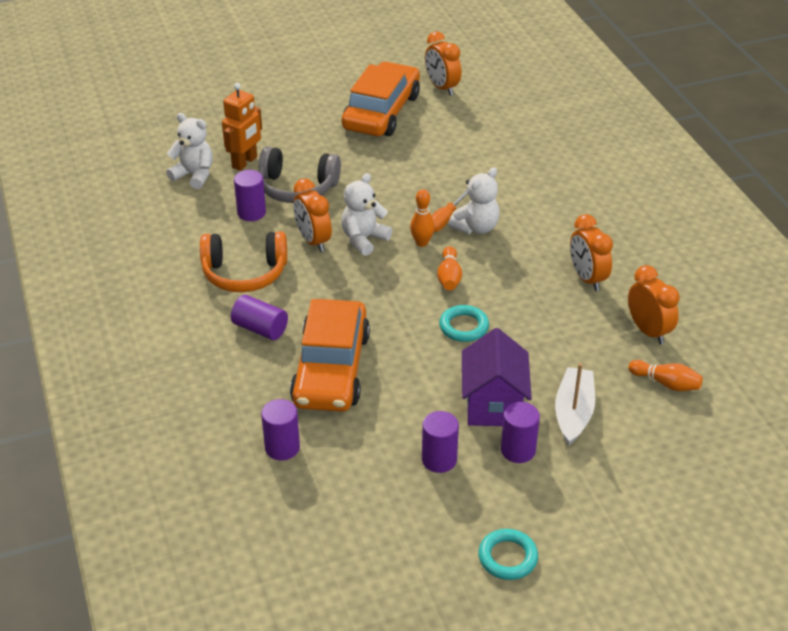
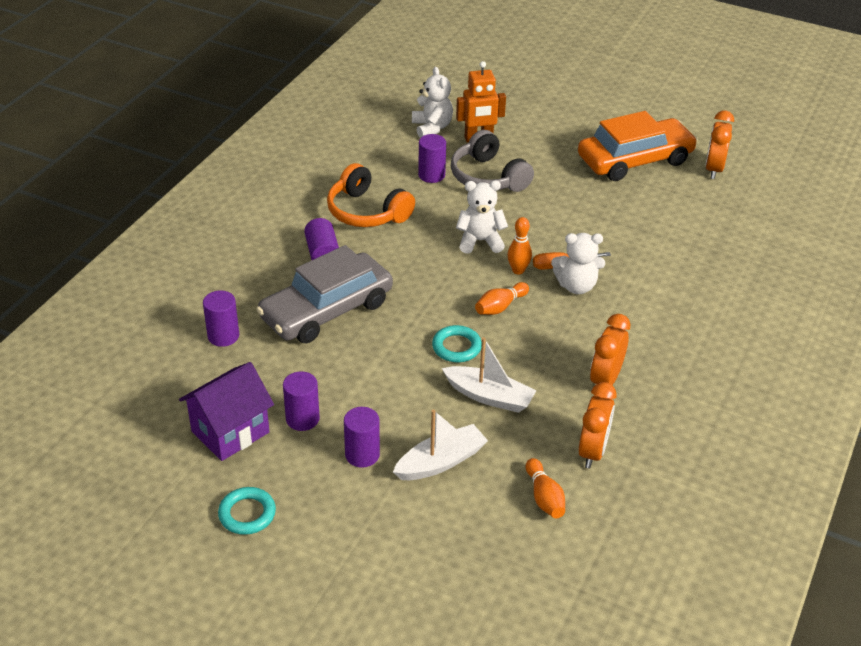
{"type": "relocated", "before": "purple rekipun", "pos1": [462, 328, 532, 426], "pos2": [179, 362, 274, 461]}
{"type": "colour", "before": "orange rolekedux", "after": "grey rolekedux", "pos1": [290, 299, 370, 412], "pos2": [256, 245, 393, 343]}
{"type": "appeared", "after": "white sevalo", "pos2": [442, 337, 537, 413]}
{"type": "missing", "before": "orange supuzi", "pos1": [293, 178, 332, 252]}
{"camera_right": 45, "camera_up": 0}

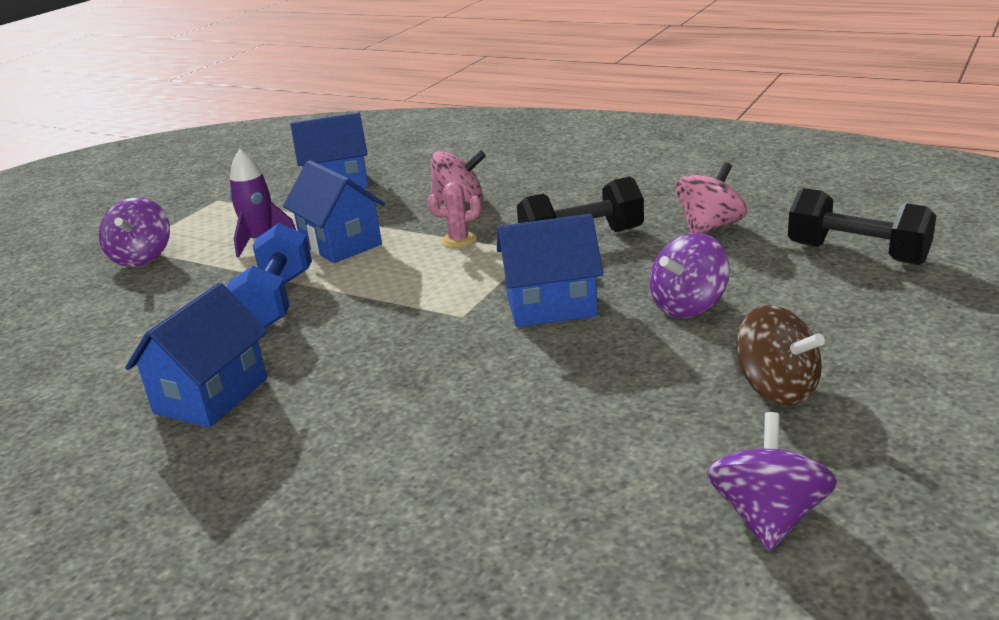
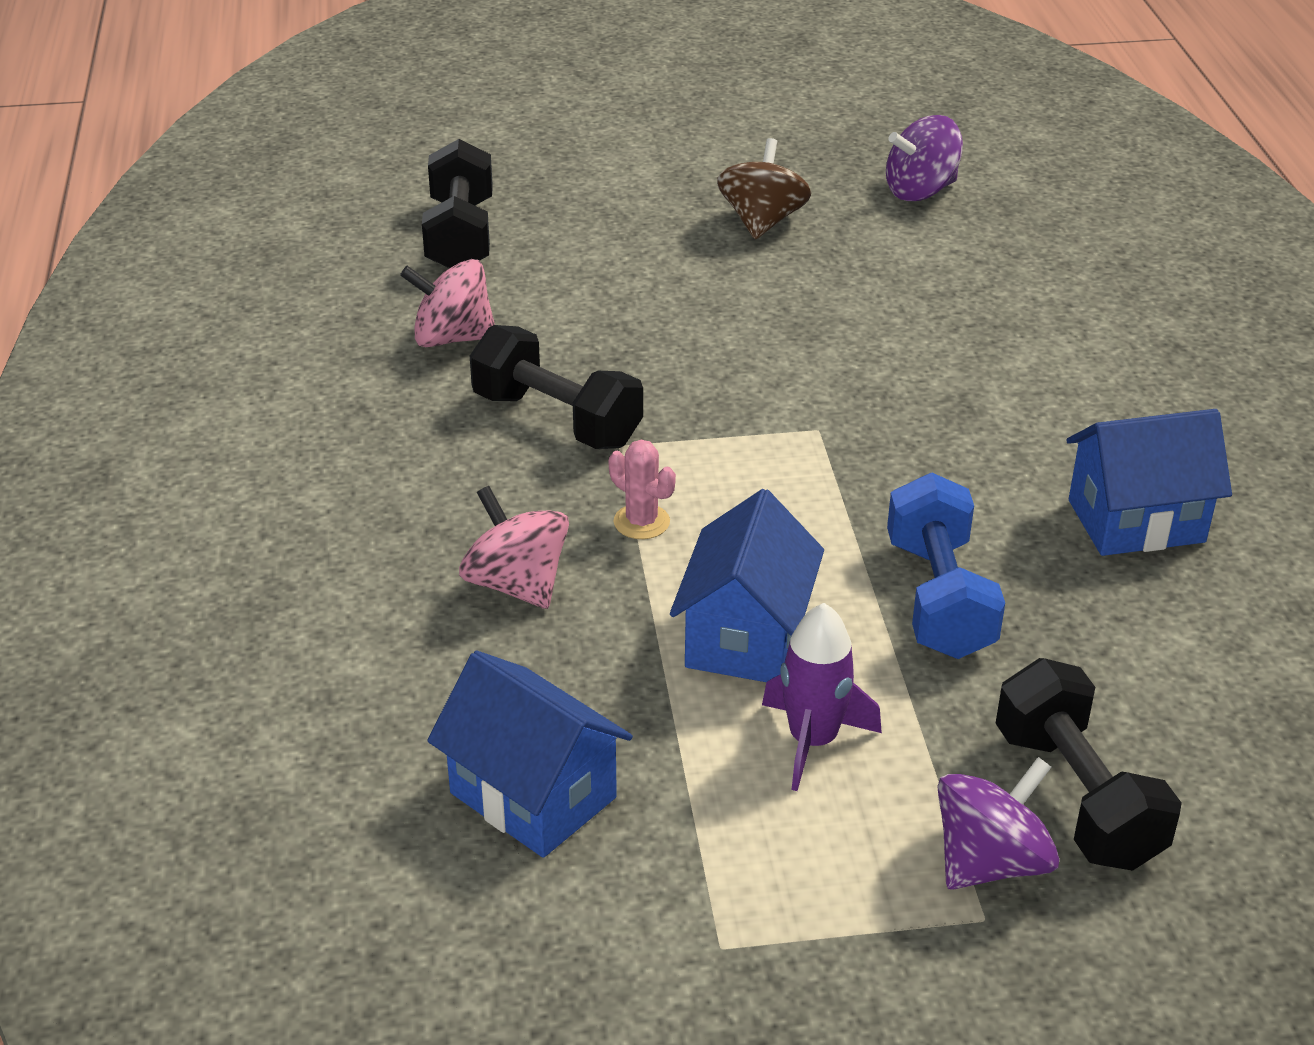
{"type": "spun", "before": "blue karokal", "pos1": [226, 223, 312, 328], "pos2": [887, 473, 1005, 659], "turn": -60}
{"type": "appeared", "after": "black karokal", "pos2": [995, 658, 1182, 871]}
{"type": "missing", "before": "blue rekipun", "pos1": [497, 214, 603, 327]}
{"type": "missing", "before": "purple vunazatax", "pos1": [650, 233, 730, 318]}
{"camera_right": -130, "camera_up": 10}

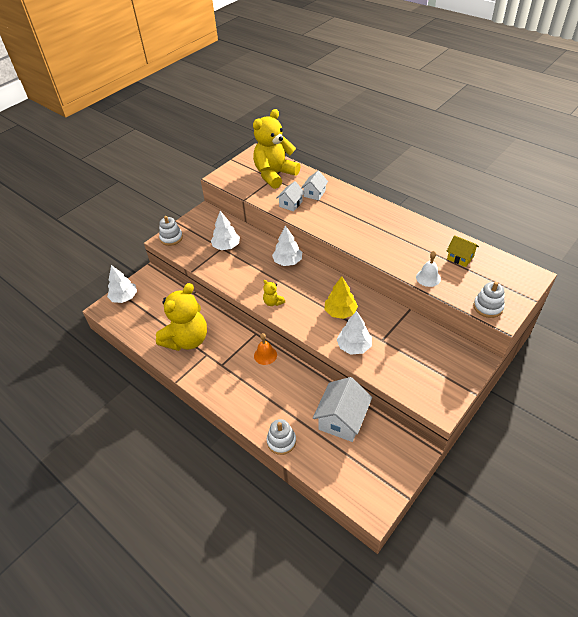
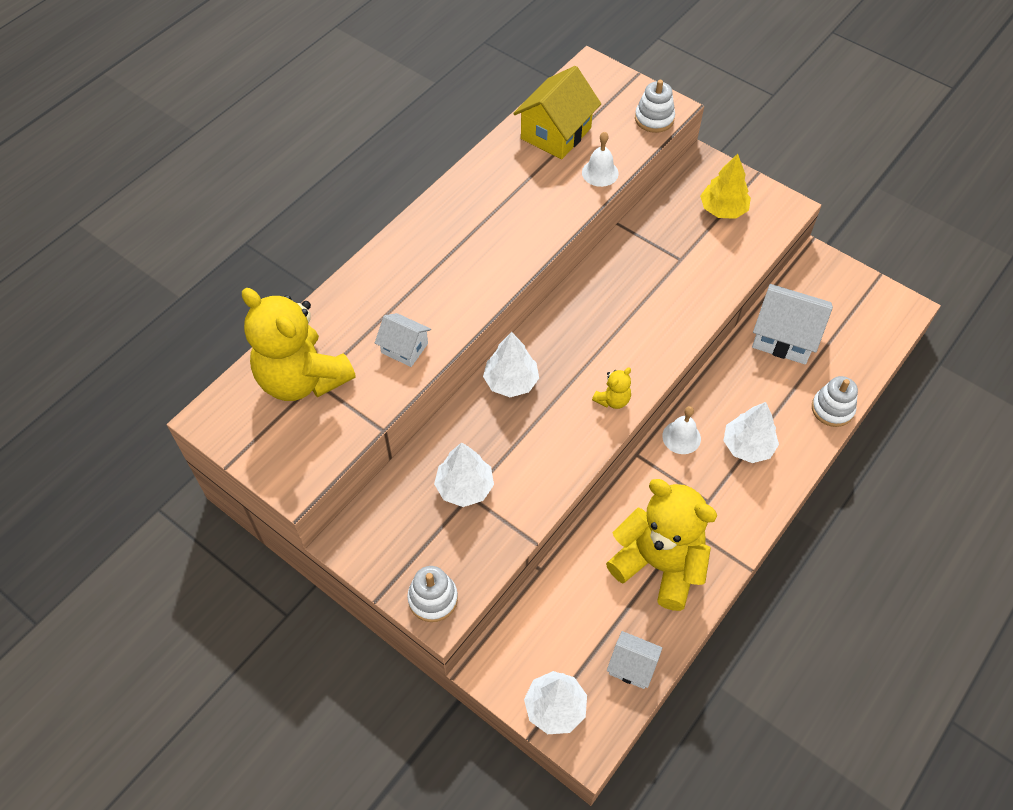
{"type": "size", "before": "yellow rekipun", "pos1": [447, 235, 479, 267], "pos2": [513, 66, 601, 159], "scale": 1.75}
{"type": "relocated", "before": "white rekipun", "pos1": [301, 171, 328, 200], "pos2": [607, 631, 662, 689]}
{"type": "colour", "before": "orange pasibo", "after": "white pasibo", "pos1": [254, 333, 277, 365], "pos2": [662, 406, 701, 454]}
{"type": "relocated", "before": "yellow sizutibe", "pos1": [325, 276, 358, 319], "pos2": [700, 154, 751, 219]}
{"type": "relocated", "before": "white sizutibe", "pos1": [337, 311, 372, 355], "pos2": [723, 402, 779, 463]}
{"camera_right": -95, "camera_up": 10}

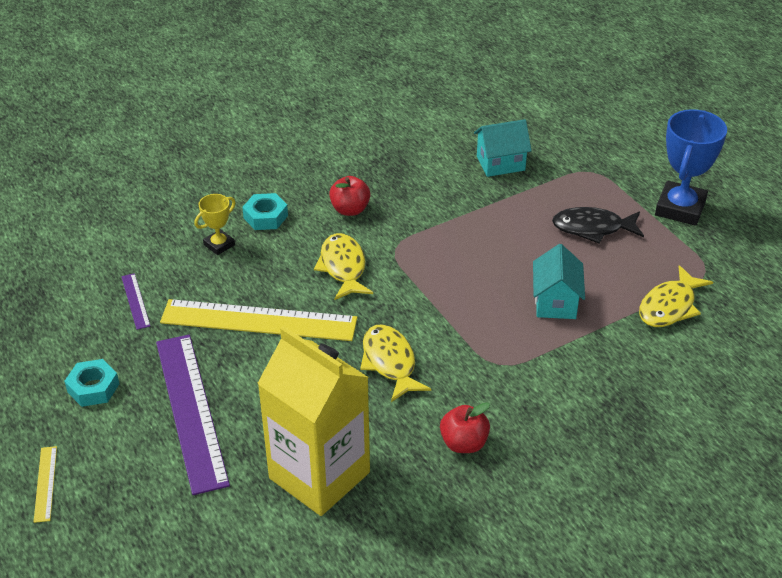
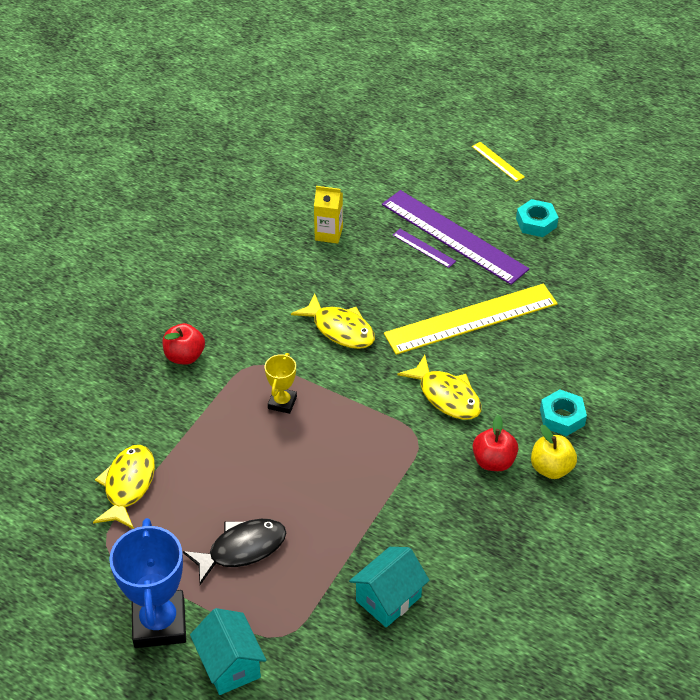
{"type": "relocated", "before": "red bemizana", "pos1": [440, 402, 490, 453], "pos2": [162, 323, 205, 365]}
{"type": "relocated", "before": "turquoise rekipun", "pos1": [533, 244, 585, 319], "pos2": [190, 608, 266, 695]}
{"type": "relocated", "before": "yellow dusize", "pos1": [194, 194, 236, 255], "pos2": [265, 353, 297, 414]}
{"type": "size", "before": "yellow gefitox", "pos1": [257, 326, 370, 516], "pos2": [314, 186, 343, 244], "scale": 0.43}
{"type": "relocated", "before": "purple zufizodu", "pos1": [121, 273, 150, 330], "pos2": [393, 229, 456, 268]}
{"type": "appeared", "after": "yellow bemizana", "pos2": [531, 425, 577, 479]}
{"camera_right": 150, "camera_up": 5}

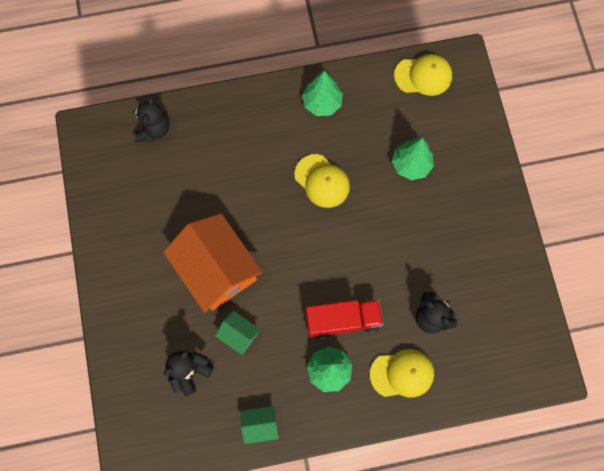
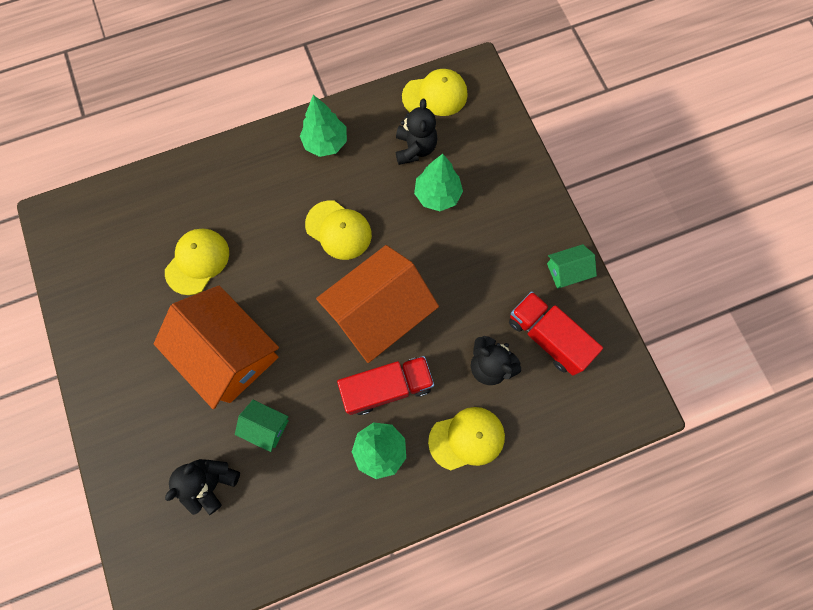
{"type": "appeared", "after": "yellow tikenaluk", "pos2": [165, 229, 229, 295]}
{"type": "appeared", "after": "orange rekipun", "pos2": [316, 245, 439, 363]}
{"type": "relocated", "before": "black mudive", "pos1": [133, 95, 170, 142], "pos2": [396, 99, 438, 165]}
{"type": "appeared", "after": "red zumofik", "pos2": [509, 291, 603, 376]}
{"type": "relocated", "before": "green rekipun", "pos1": [240, 406, 279, 444], "pos2": [547, 244, 597, 289]}
{"camera_right": -10, "camera_up": 0}

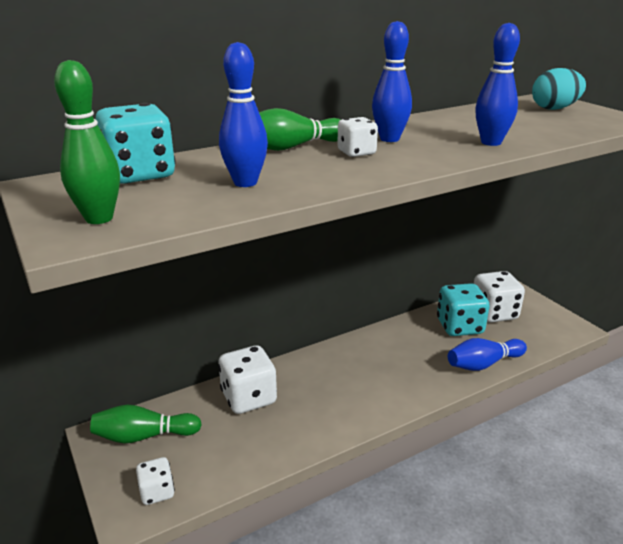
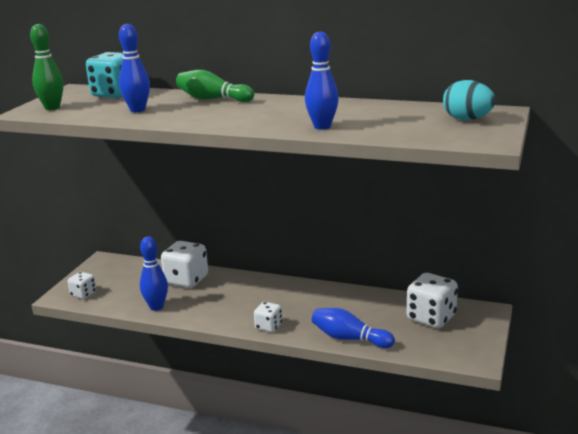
{"type": "relocated", "before": "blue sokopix", "pos1": [372, 21, 412, 142], "pos2": [140, 237, 168, 311]}
{"type": "relocated", "before": "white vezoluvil", "pos1": [337, 117, 378, 157], "pos2": [254, 302, 282, 332]}
{"type": "missing", "before": "green sokopix", "pos1": [90, 405, 202, 443]}
{"type": "missing", "before": "turquoise vezoluvil", "pos1": [437, 283, 490, 336]}
{"camera_right": 50, "camera_up": -5}

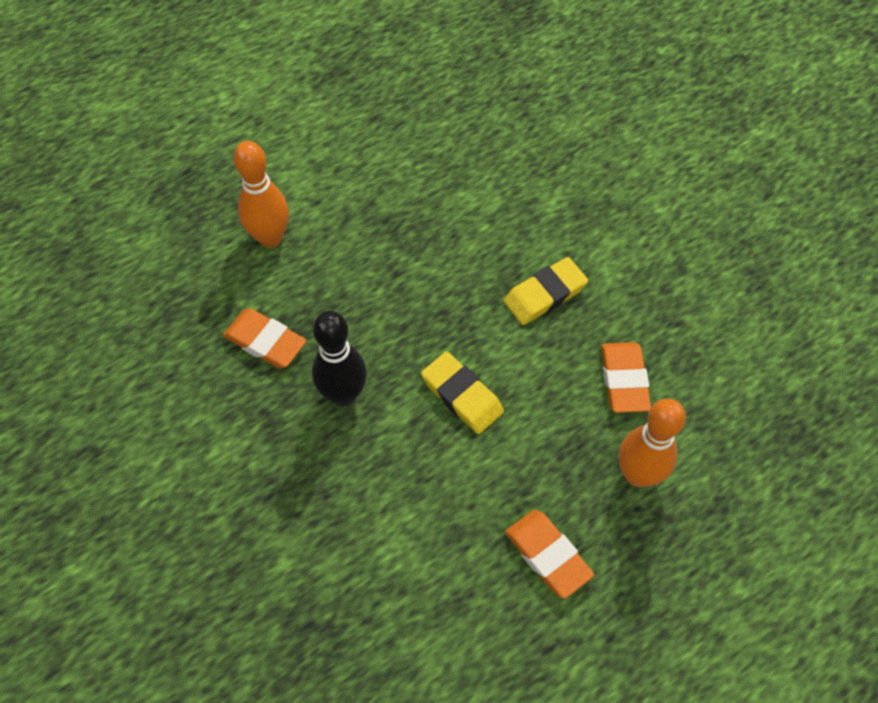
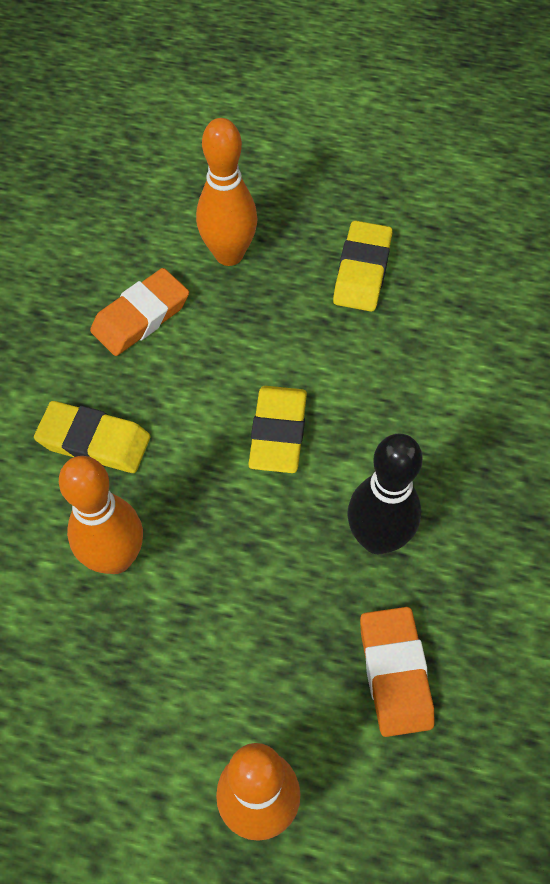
{"type": "appeared", "after": "orange sokopix", "pos2": [59, 456, 143, 574]}
{"type": "colour", "before": "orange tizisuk", "after": "yellow tizisuk", "pos1": [505, 510, 594, 599], "pos2": [333, 221, 392, 312]}
{"camera_right": -130, "camera_up": 0}

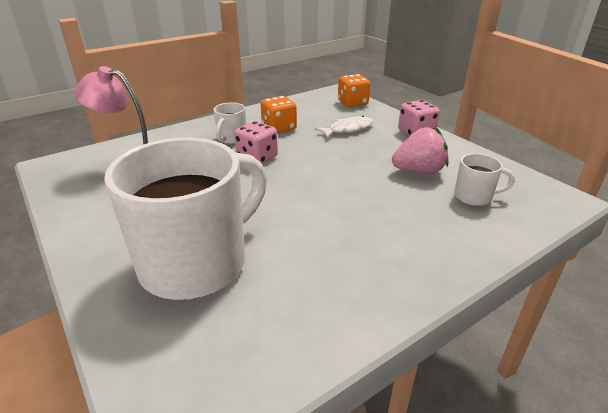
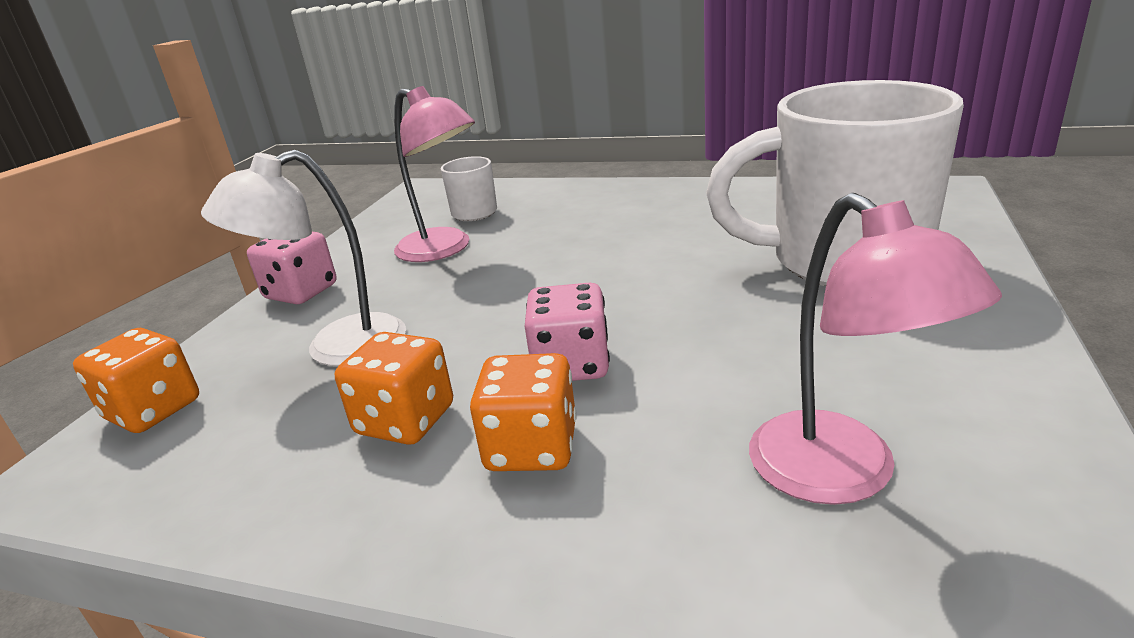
{"type": "exchanged", "before": "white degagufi", "after": "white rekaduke", "pos1": [315, 116, 373, 138], "pos2": [201, 150, 406, 366]}
{"type": "exchanged", "before": "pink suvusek", "after": "pink rekaduke", "pos1": [392, 127, 449, 174], "pos2": [394, 86, 475, 262]}
{"type": "exchanged", "before": "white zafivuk", "after": "orange vezoluvil", "pos1": [213, 102, 246, 144], "pos2": [470, 353, 577, 471]}
{"camera_right": -125, "camera_up": -5}

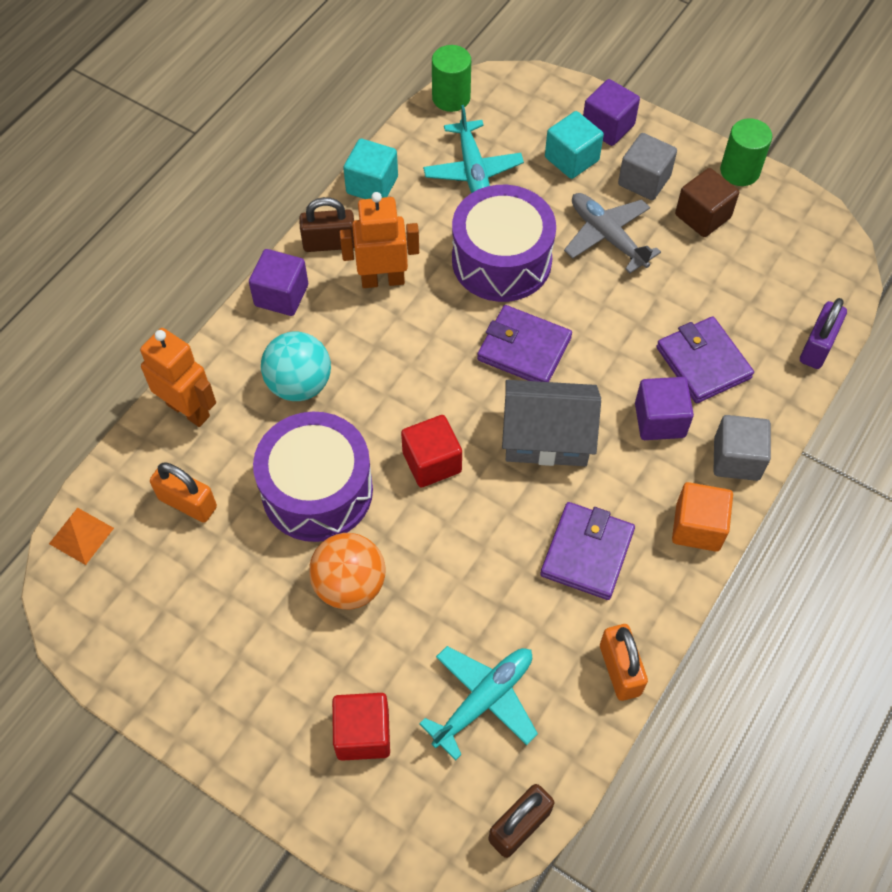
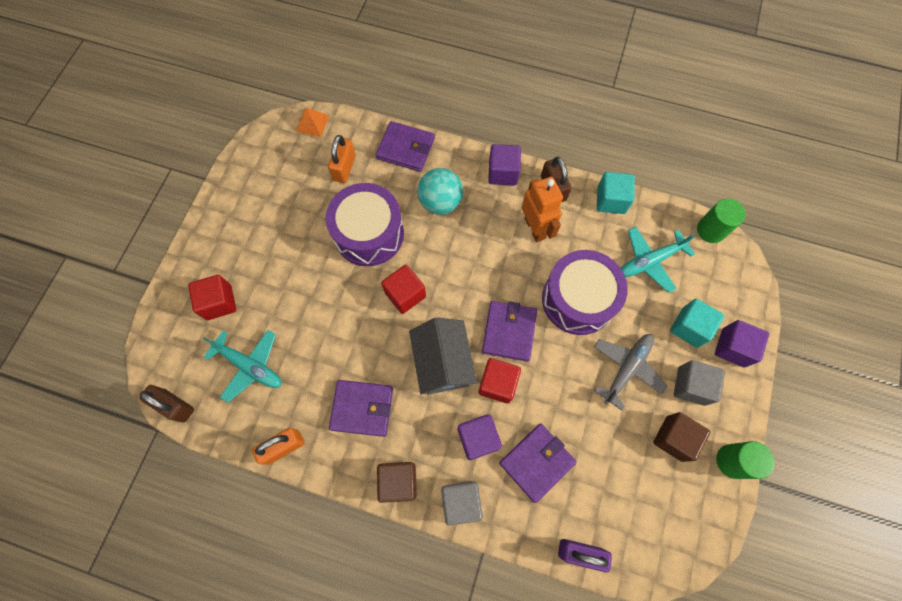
{"type": "exchanged", "before": "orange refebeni", "after": "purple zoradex", "pos1": [140, 328, 216, 427], "pos2": [376, 121, 435, 172]}
{"type": "colour", "before": "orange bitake", "after": "brown bitake", "pos1": [672, 482, 733, 552], "pos2": [377, 462, 417, 503]}
{"type": "appeared", "after": "red bitake", "pos2": [478, 358, 521, 404]}
{"type": "missing", "before": "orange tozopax", "pos1": [309, 533, 386, 609]}
{"camera_right": 75, "camera_up": 10}

